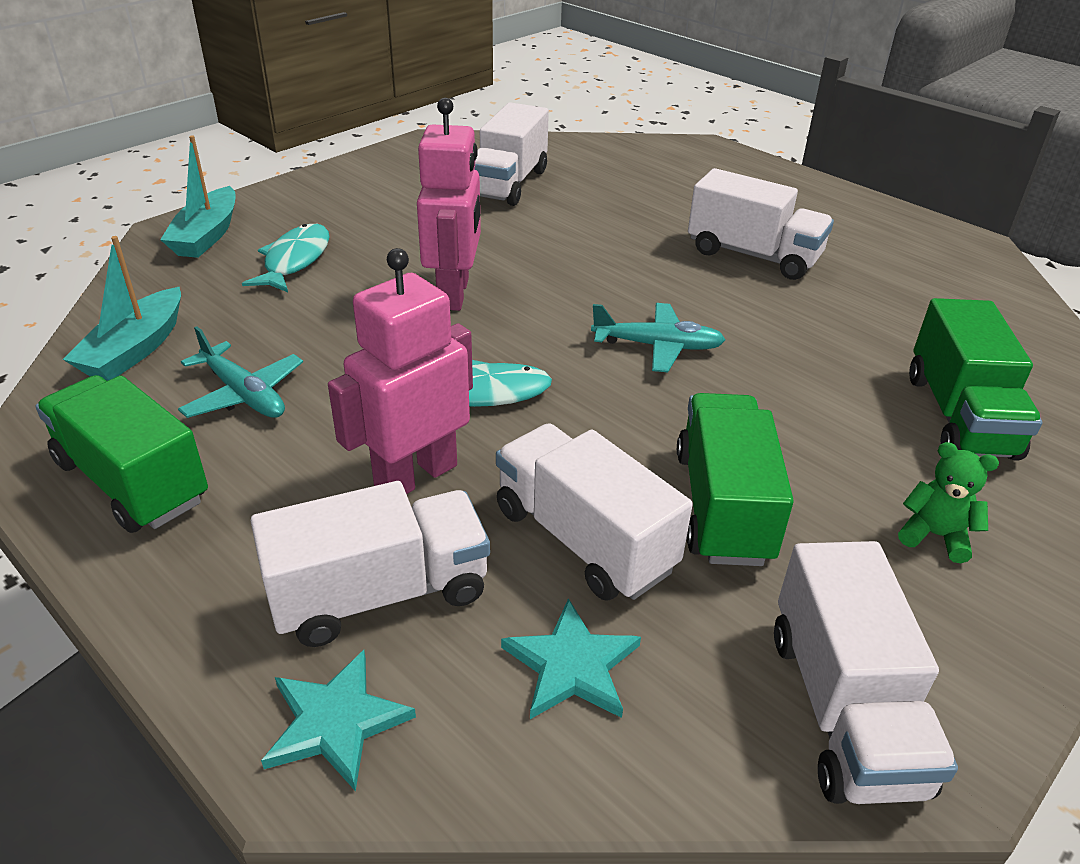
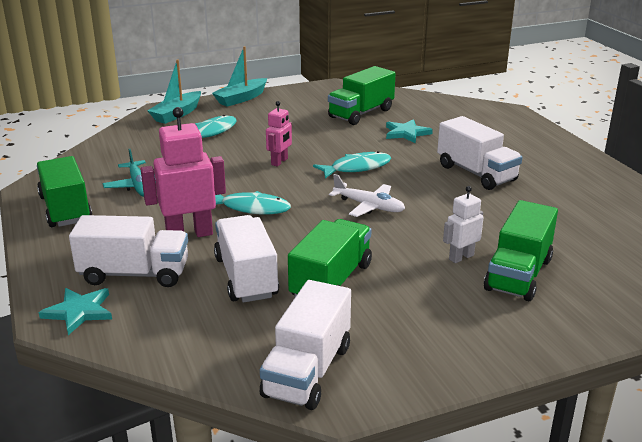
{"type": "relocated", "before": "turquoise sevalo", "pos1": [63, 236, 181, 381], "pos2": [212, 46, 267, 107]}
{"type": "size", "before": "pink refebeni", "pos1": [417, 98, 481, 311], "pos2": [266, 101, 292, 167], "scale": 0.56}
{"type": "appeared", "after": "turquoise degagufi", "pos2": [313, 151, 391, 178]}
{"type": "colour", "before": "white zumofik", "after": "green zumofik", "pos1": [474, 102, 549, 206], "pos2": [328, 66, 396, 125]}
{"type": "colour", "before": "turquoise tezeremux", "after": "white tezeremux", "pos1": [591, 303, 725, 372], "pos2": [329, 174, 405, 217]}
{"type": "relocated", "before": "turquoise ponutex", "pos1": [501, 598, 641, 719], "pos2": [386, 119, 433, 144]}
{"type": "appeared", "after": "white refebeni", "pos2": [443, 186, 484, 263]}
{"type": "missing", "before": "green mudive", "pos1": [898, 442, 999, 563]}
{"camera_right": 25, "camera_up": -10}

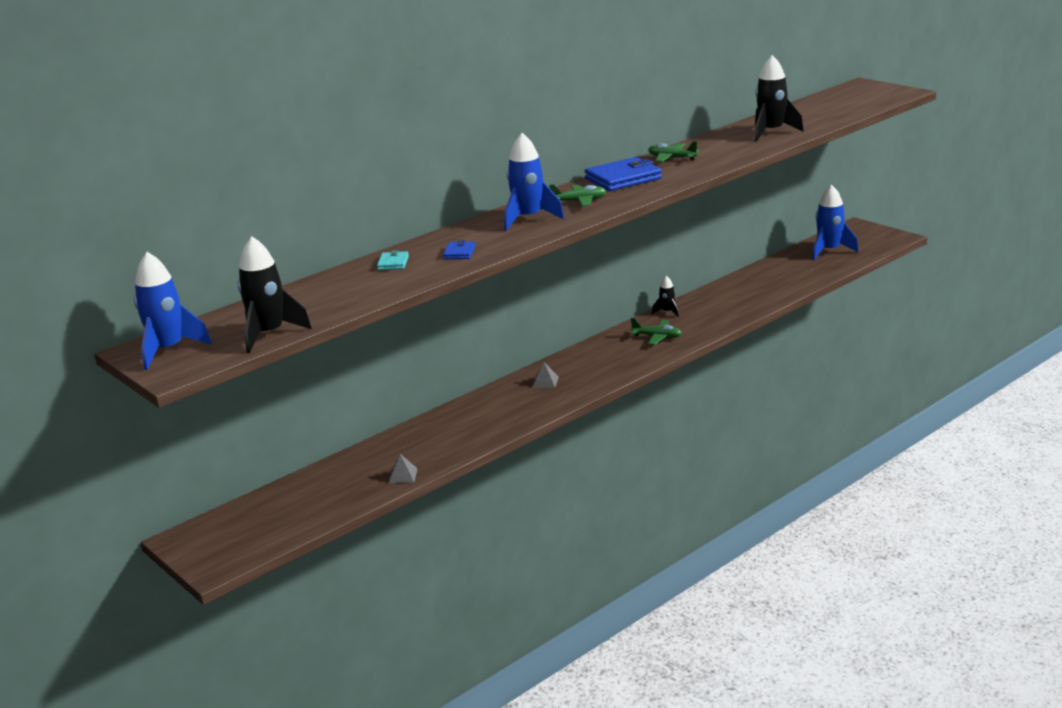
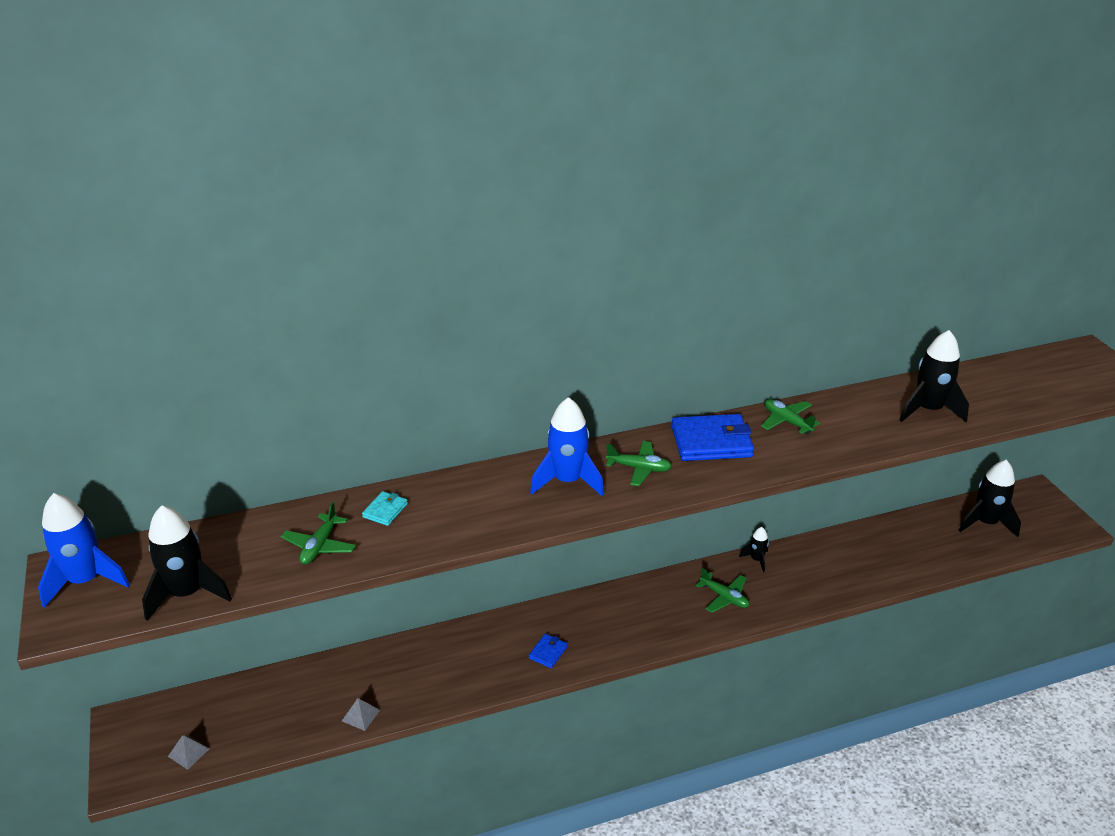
{"type": "relocated", "before": "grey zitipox", "pos1": [532, 362, 559, 388], "pos2": [168, 735, 209, 770]}
{"type": "appeared", "after": "green tezeremux", "pos2": [281, 502, 356, 564]}
{"type": "relocated", "before": "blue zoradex", "pos1": [443, 240, 475, 259], "pos2": [529, 634, 567, 668]}
{"type": "colour", "before": "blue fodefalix", "after": "black fodefalix", "pos1": [812, 184, 859, 260], "pos2": [959, 460, 1021, 537]}
{"camera_right": 20, "camera_up": 10}

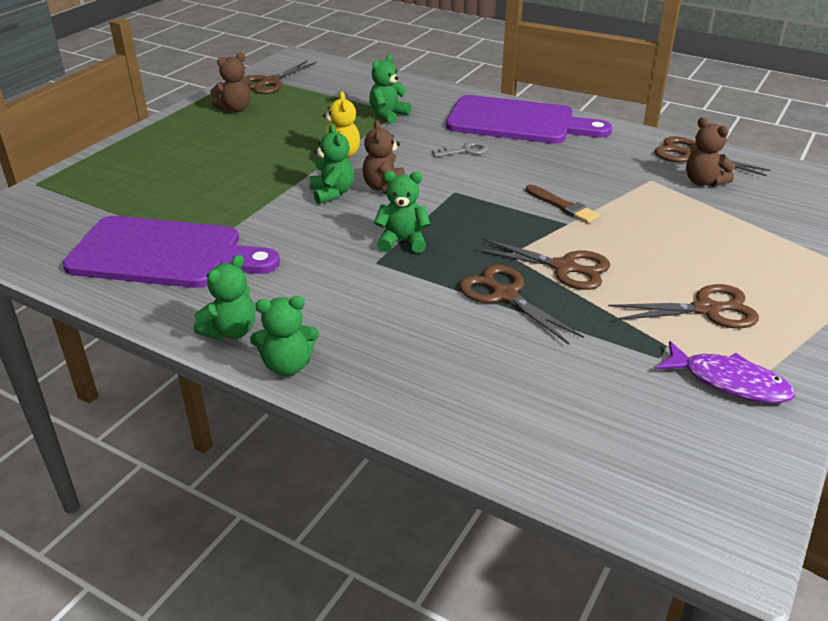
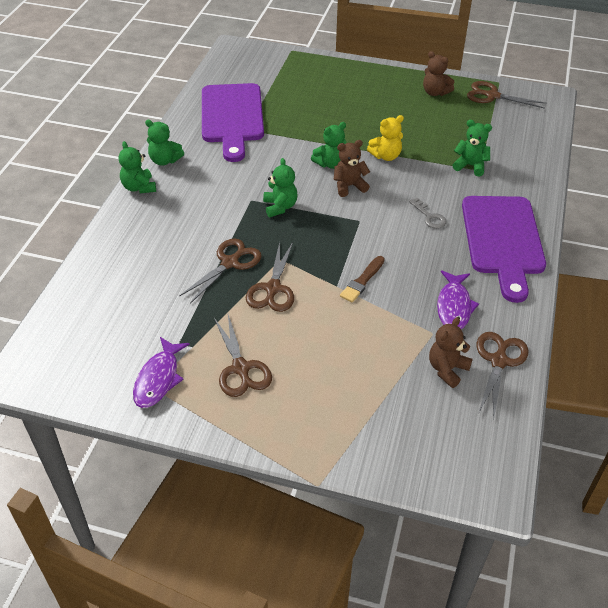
{"type": "appeared", "after": "purple degagufi", "pos2": [437, 270, 479, 329]}
{"camera_right": 75, "camera_up": 10}

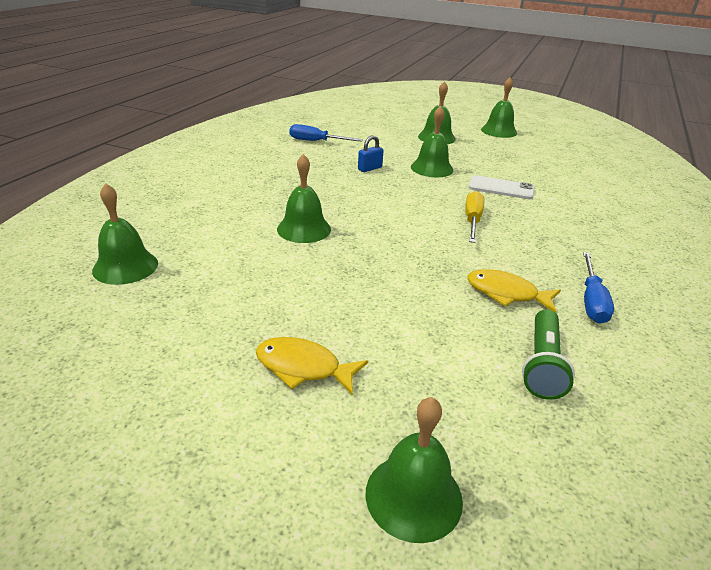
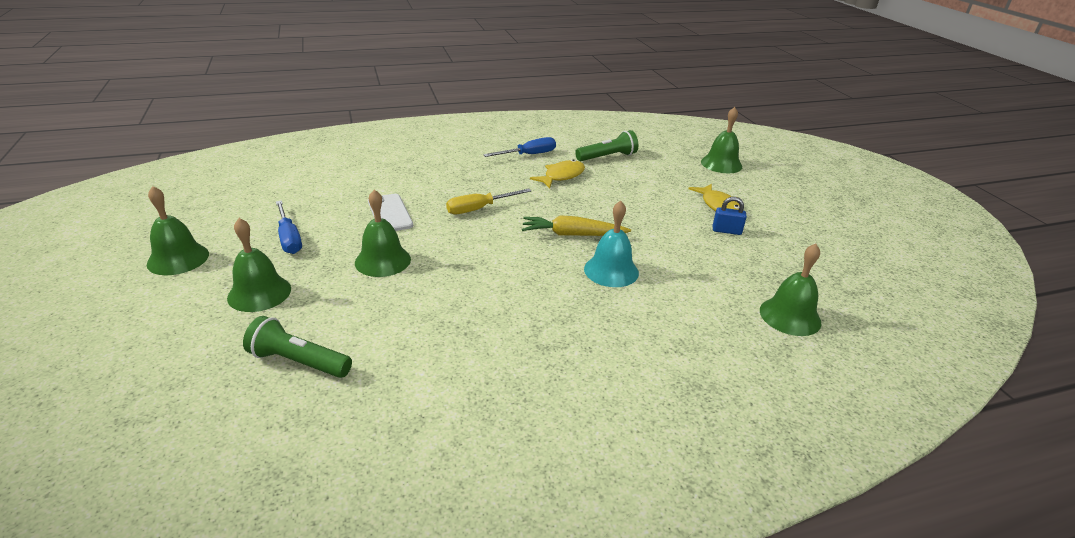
{"type": "appeared", "after": "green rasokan", "pos2": [243, 316, 352, 378]}
{"type": "relocated", "before": "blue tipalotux", "pos1": [289, 124, 363, 142], "pos2": [276, 200, 302, 254]}
{"type": "appeared", "after": "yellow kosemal", "pos2": [522, 215, 631, 236]}
{"type": "spun", "before": "yellow degagufi", "pos1": [467, 269, 561, 313], "pos2": [530, 159, 585, 188], "turn": -120}
{"type": "colour", "before": "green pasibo", "after": "turquoise pasibo", "pos1": [277, 154, 331, 243], "pos2": [584, 201, 639, 287]}
{"type": "relocated", "before": "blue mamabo", "pos1": [358, 135, 384, 172], "pos2": [713, 197, 747, 235]}
{"camera_right": -130, "camera_up": 0}

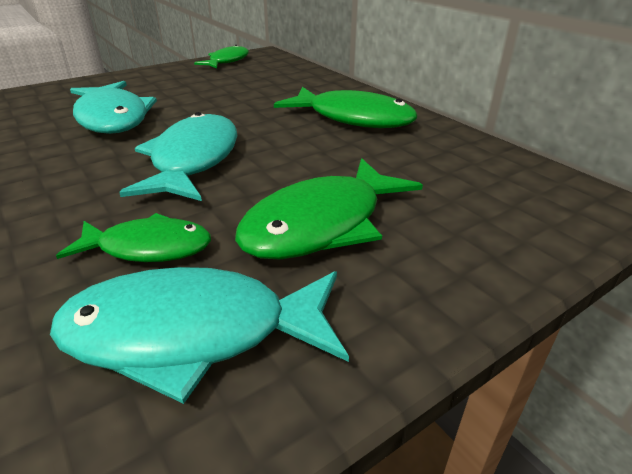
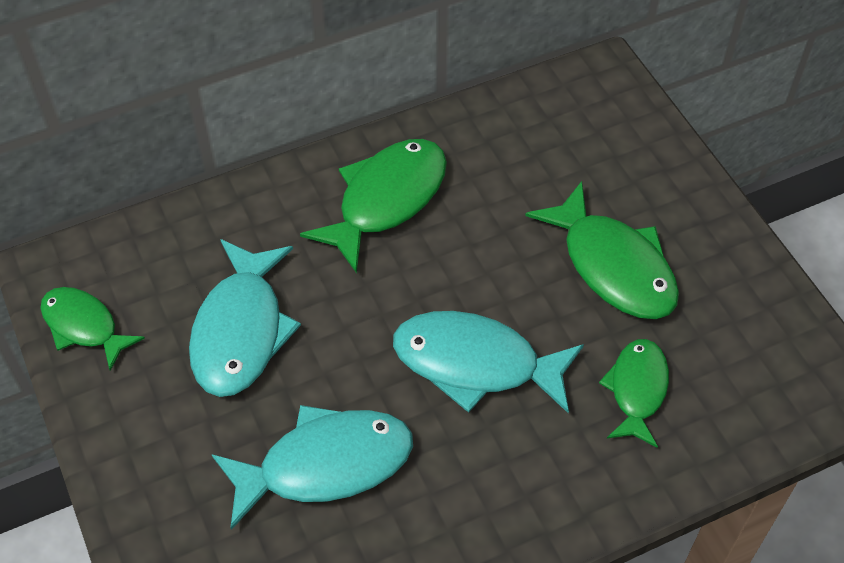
{"type": "relocated", "before": "turquoise degagufi", "pos1": [50, 267, 349, 404], "pos2": [189, 239, 301, 397]}
{"camera_right": -80, "camera_up": 20}

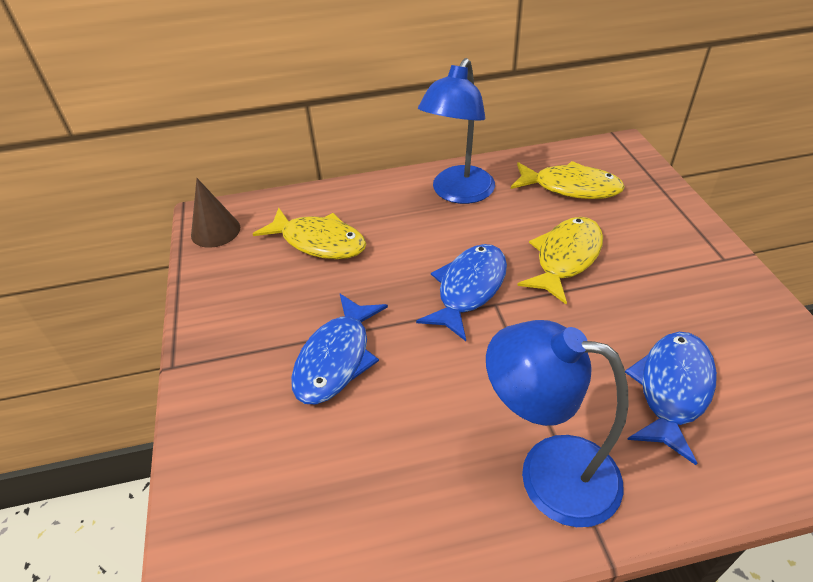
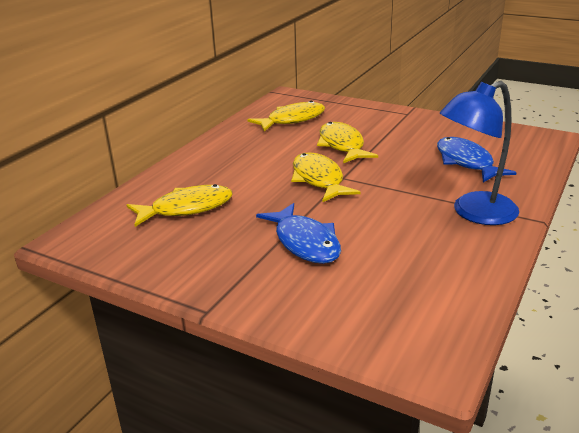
{"type": "colour", "before": "blue degagufi", "after": "yellow degagufi", "pos1": [416, 244, 507, 341], "pos2": [291, 152, 361, 202]}
{"type": "missing", "before": "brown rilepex", "pos1": [191, 178, 240, 248]}
{"type": "missing", "before": "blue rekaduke", "pos1": [418, 58, 495, 204]}
{"camera_right": -50, "camera_up": -15}

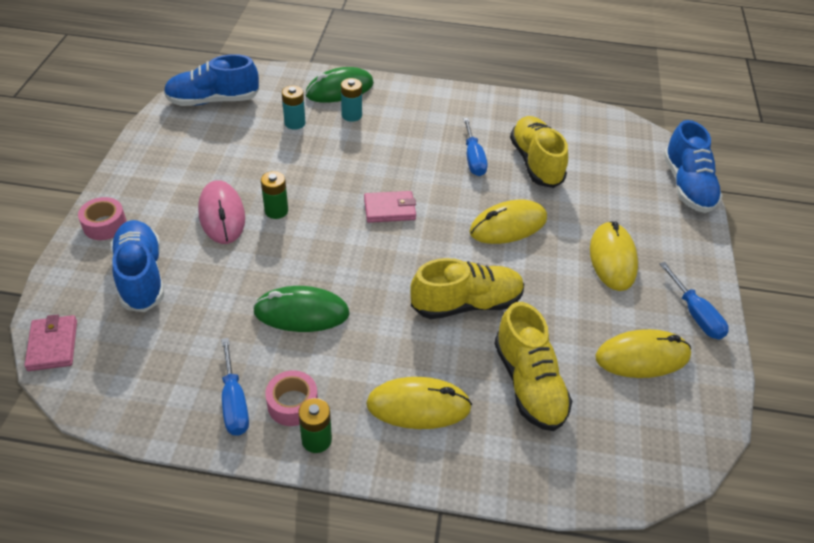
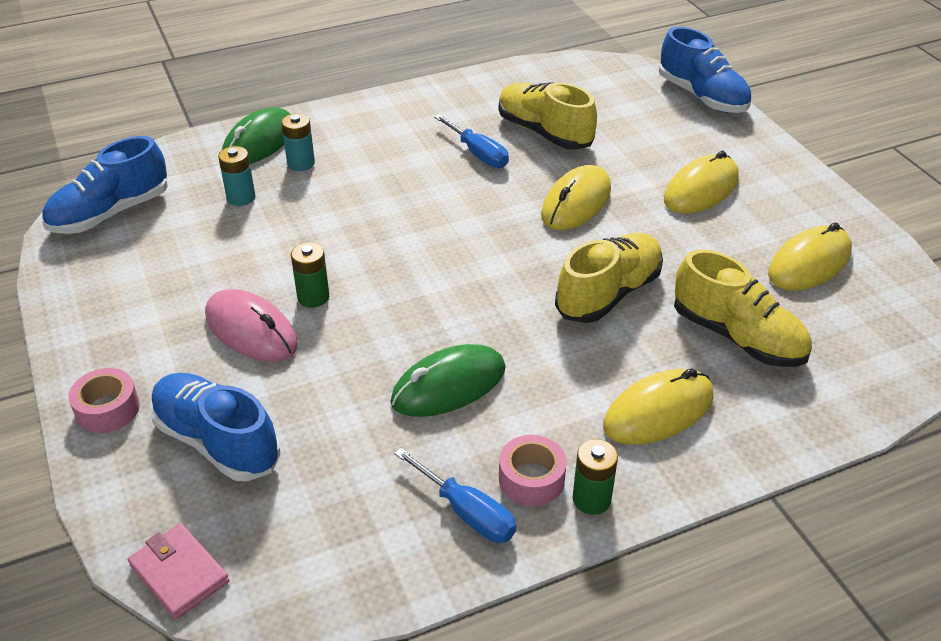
{"type": "spun", "before": "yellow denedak", "pos1": [590, 221, 638, 291], "pos2": [664, 151, 739, 214], "turn": 75}
{"type": "missing", "before": "pink zoradex", "pos1": [364, 191, 416, 223]}
{"type": "missing", "before": "blue tipalotux", "pos1": [659, 262, 729, 339]}
{"camera_right": -30, "camera_up": -5}

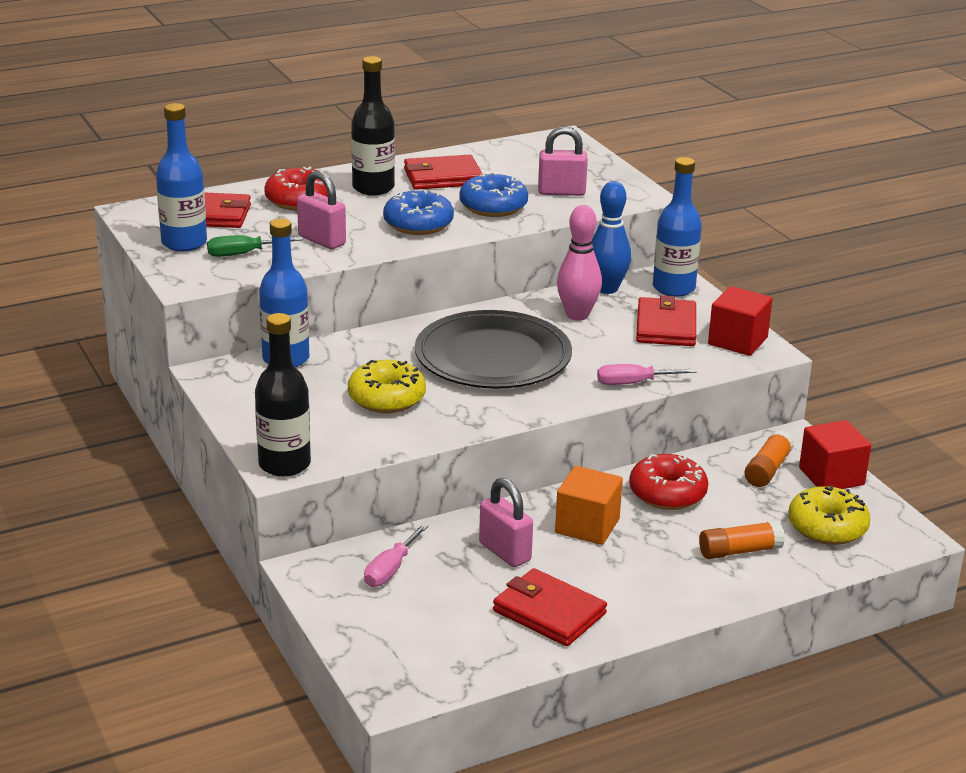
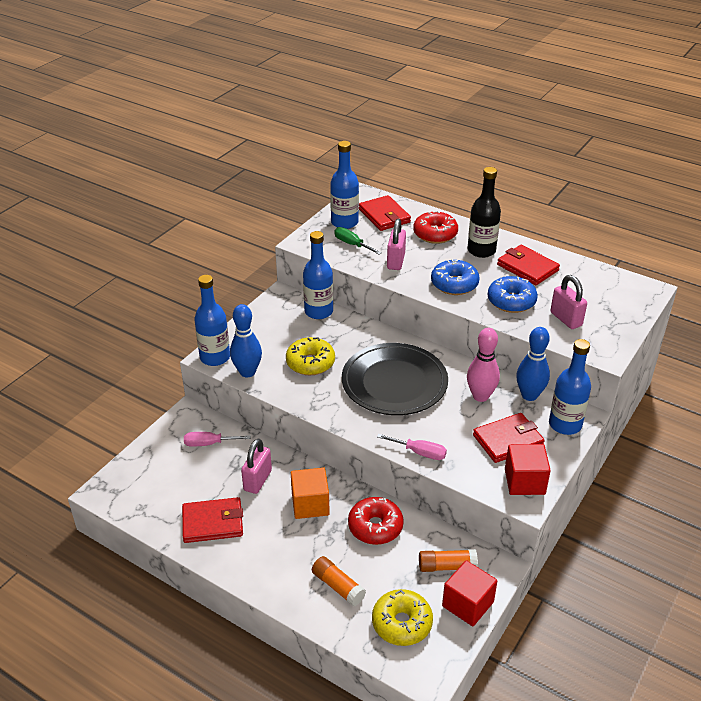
{"type": "spun", "before": "red zoradex", "pos1": [493, 568, 607, 646], "pos2": [182, 497, 243, 543], "turn": 75}
{"type": "colour", "before": "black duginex", "after": "blue duginex", "pos1": [255, 313, 311, 477], "pos2": [194, 275, 230, 366]}
{"type": "appeared", "after": "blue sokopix", "pos2": [230, 304, 262, 377]}
{"type": "spun", "before": "pink tipalotux", "pos1": [597, 364, 696, 385], "pos2": [377, 434, 447, 460], "turn": 150}
{"camera_right": 60, "camera_up": 10}

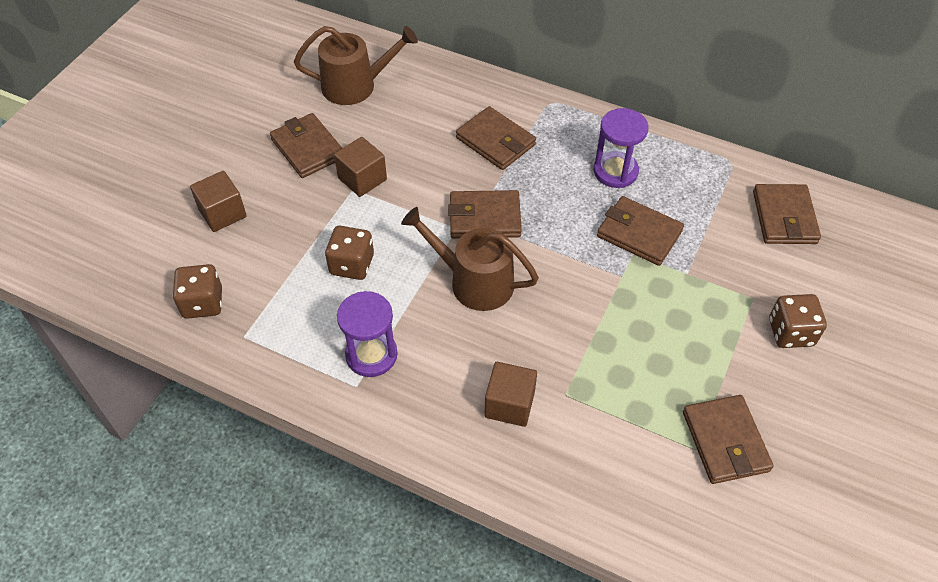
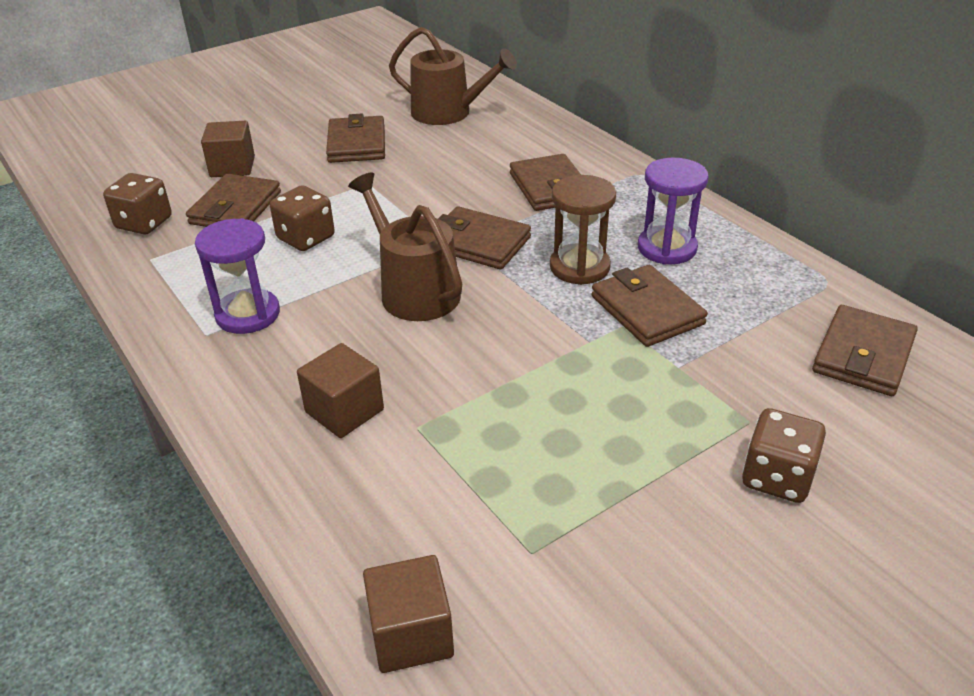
{"type": "relocated", "before": "brown zoradex", "pos1": [683, 395, 774, 484], "pos2": [186, 174, 281, 227]}
{"type": "relocated", "before": "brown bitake", "pos1": [334, 137, 387, 197], "pos2": [363, 555, 454, 673]}
{"type": "appeared", "after": "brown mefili", "pos2": [550, 175, 616, 285]}
{"camera_right": 30, "camera_up": -15}

